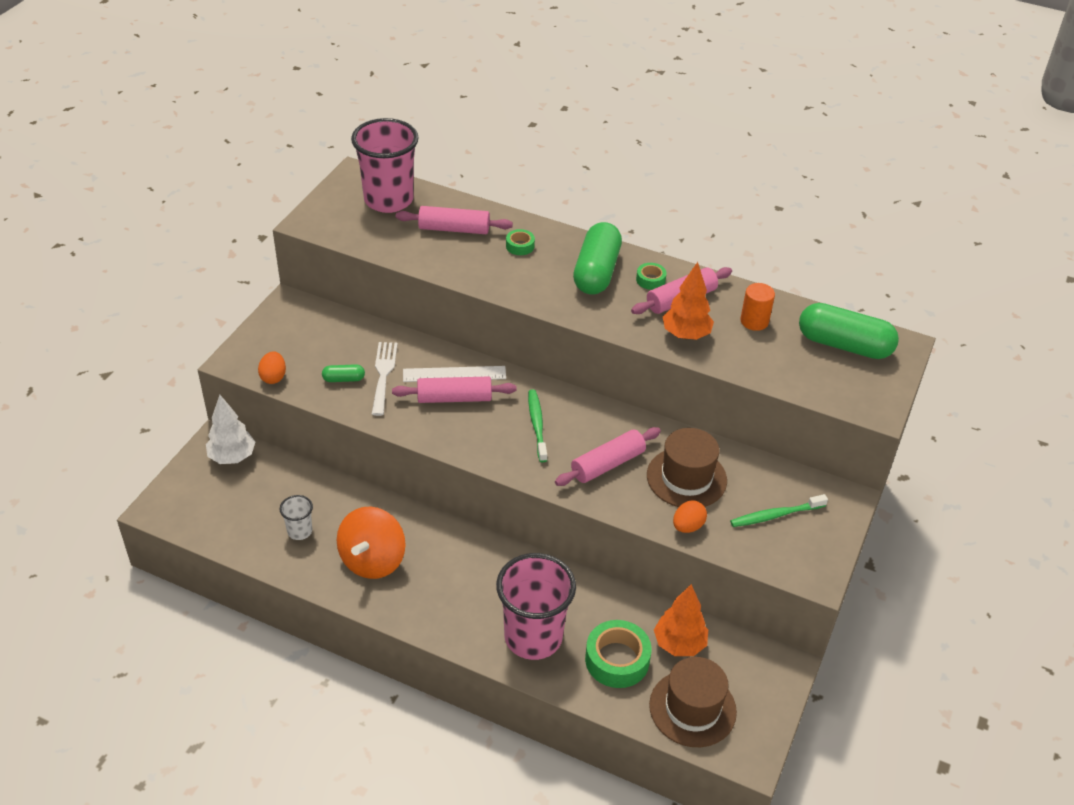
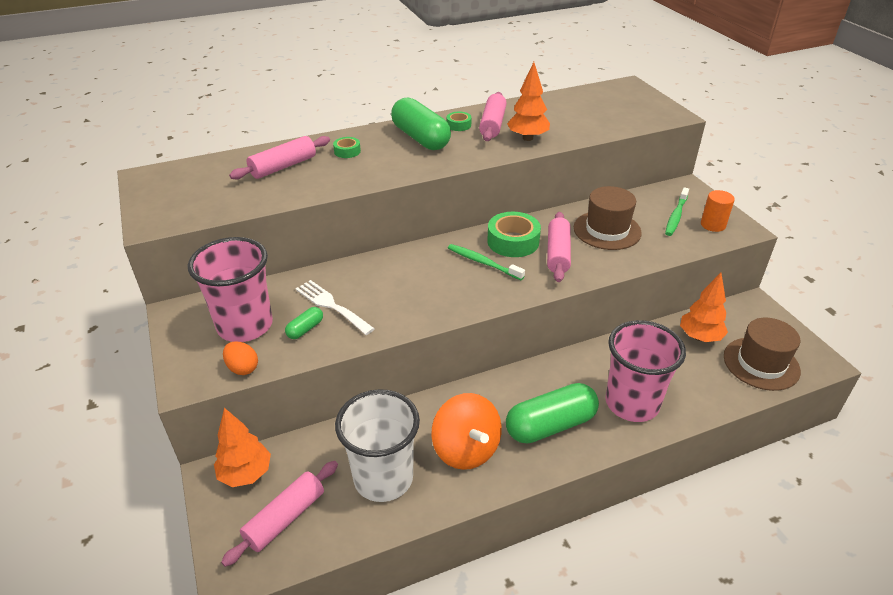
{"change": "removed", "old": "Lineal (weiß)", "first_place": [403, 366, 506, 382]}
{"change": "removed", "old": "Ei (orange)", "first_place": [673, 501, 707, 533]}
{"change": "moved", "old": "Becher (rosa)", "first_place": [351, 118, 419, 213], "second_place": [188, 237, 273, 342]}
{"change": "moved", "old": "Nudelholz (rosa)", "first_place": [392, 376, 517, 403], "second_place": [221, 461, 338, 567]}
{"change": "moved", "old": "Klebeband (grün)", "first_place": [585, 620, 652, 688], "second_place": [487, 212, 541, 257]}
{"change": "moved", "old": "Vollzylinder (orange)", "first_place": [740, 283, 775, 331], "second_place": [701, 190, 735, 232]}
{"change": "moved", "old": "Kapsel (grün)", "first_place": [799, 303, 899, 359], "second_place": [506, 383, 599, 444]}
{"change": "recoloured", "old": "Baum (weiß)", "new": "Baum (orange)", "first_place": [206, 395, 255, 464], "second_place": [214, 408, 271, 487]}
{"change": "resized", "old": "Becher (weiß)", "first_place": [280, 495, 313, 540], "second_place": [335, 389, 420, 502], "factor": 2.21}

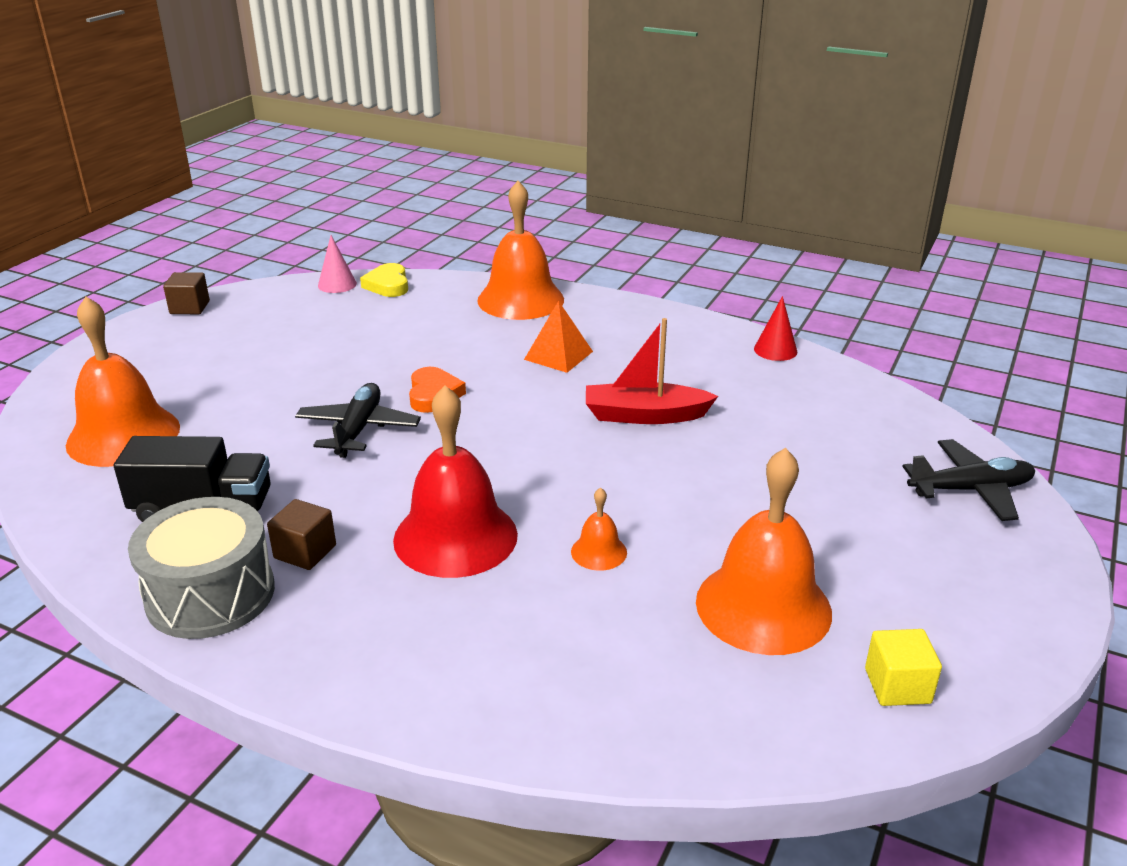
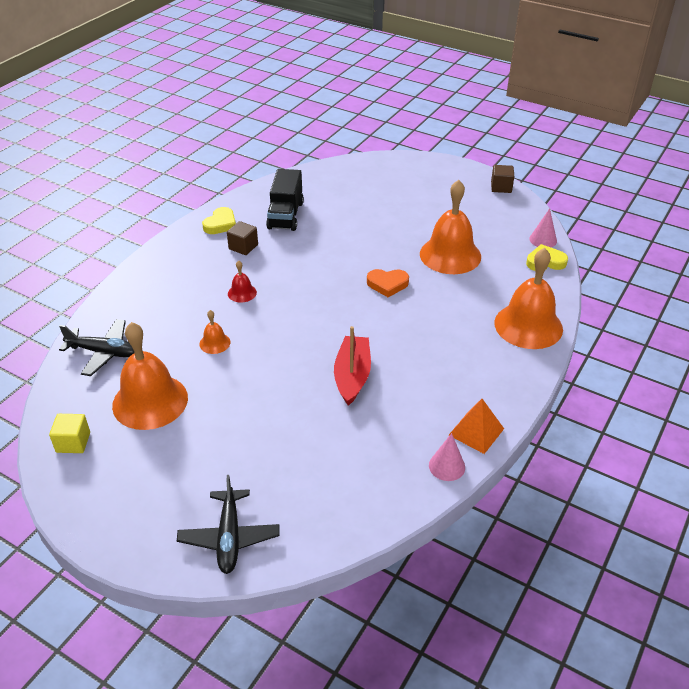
{"change": "moved", "old": "Glocke (orange)", "first_place": [66, 296, 180, 467], "second_place": [420, 180, 481, 274]}
{"change": "moved", "old": "Flugzeug (schwarz)", "first_place": [295, 383, 421, 458], "second_place": [59, 319, 134, 376]}
{"change": "moved", "old": "Pyramide (orange)", "first_place": [524, 301, 593, 373], "second_place": [449, 399, 504, 454]}
{"change": "replaced", "old": "Trommel (grau)", "new": "Herz (gelb)", "first_place": [128, 497, 275, 639], "second_place": [202, 207, 236, 234]}
{"change": "recoloured", "old": "Kegel (rot)", "new": "Kegel (rosa)", "first_place": [754, 296, 797, 361], "second_place": [429, 433, 465, 481]}
{"change": "resized", "old": "Glocke (rot)", "first_place": [393, 385, 518, 578], "second_place": [228, 260, 257, 303], "factor": 0.45}

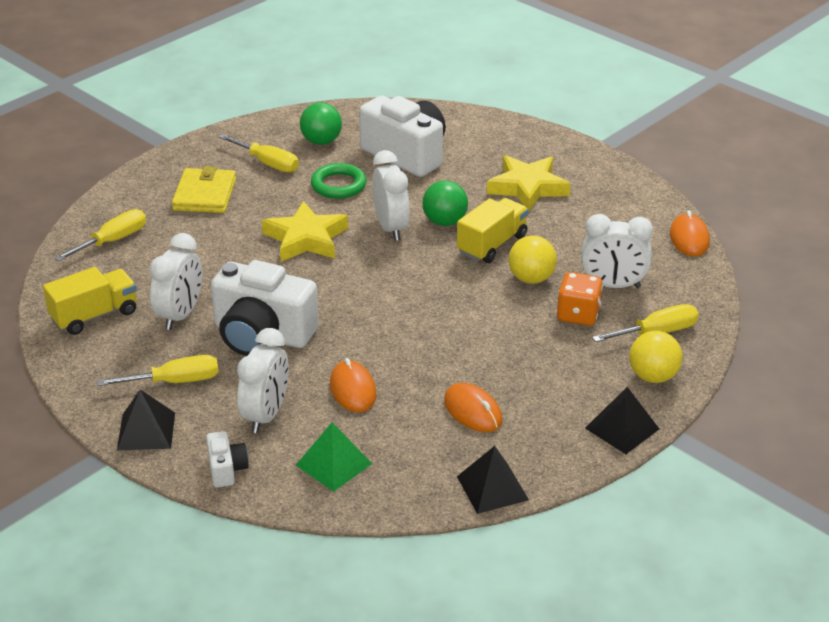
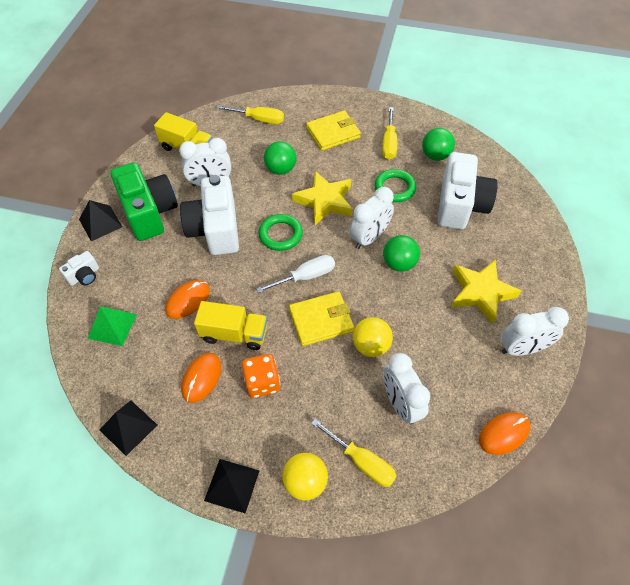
{"change": "added", "new": "Schraubenzieher (weiß)", "second_place": [256, 255, 335, 293]}
{"change": "added", "new": "Ring (grün)", "second_place": [259, 214, 303, 251]}
{"change": "added", "new": "Ball (grün)", "second_place": [264, 141, 296, 175]}
{"change": "added", "new": "Geldbörse (gelb)", "second_place": [289, 291, 354, 346]}
{"change": "moved", "old": "Wecker (weiß)", "first_place": [237, 328, 289, 433], "second_place": [501, 307, 569, 356]}
{"change": "moved", "old": "Lastwagen (gelb)", "first_place": [457, 198, 528, 263], "second_place": [194, 301, 267, 350]}
{"change": "moved", "old": "Spielwürfel (orange)", "first_place": [557, 272, 603, 326], "second_place": [242, 354, 280, 398]}
{"change": "replaced", "old": "Schraubenzieher (gelb)", "new": "Kamera (grün)", "first_place": [97, 355, 219, 386], "second_place": [110, 162, 178, 241]}

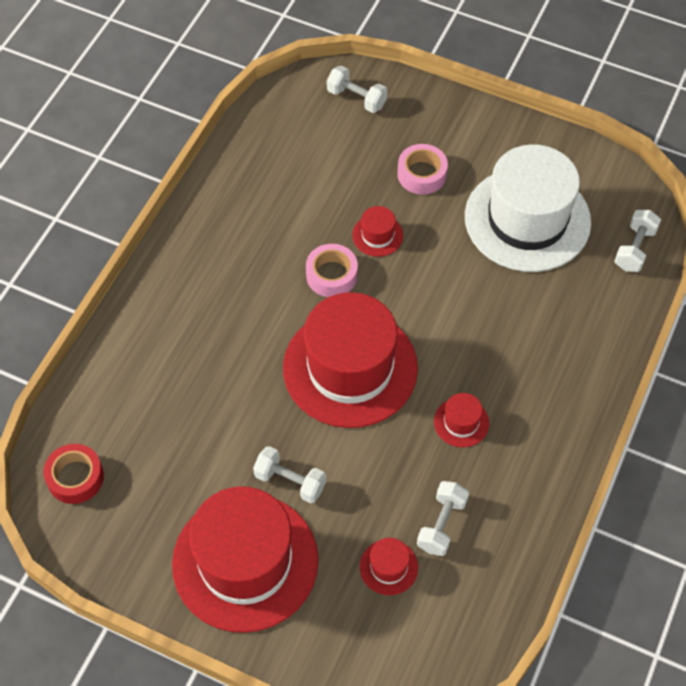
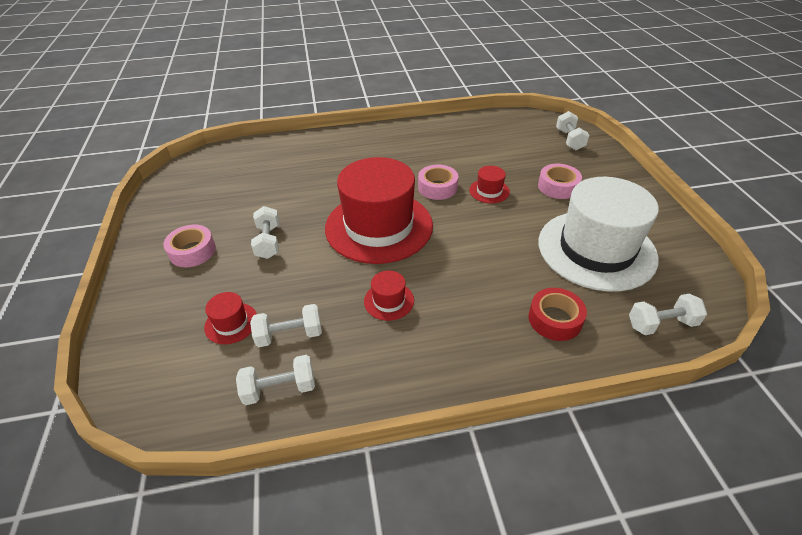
{"change": "added", "new": "Hantel (weiß)", "second_place": [236, 355, 315, 405]}
{"change": "moved", "old": "Klebeband (rot)", "first_place": [43, 444, 104, 504], "second_place": [528, 288, 587, 341]}
{"change": "replaced", "old": "Hut (rot)", "new": "Klebeband (rosa)", "first_place": [172, 486, 319, 633], "second_place": [163, 225, 216, 267]}

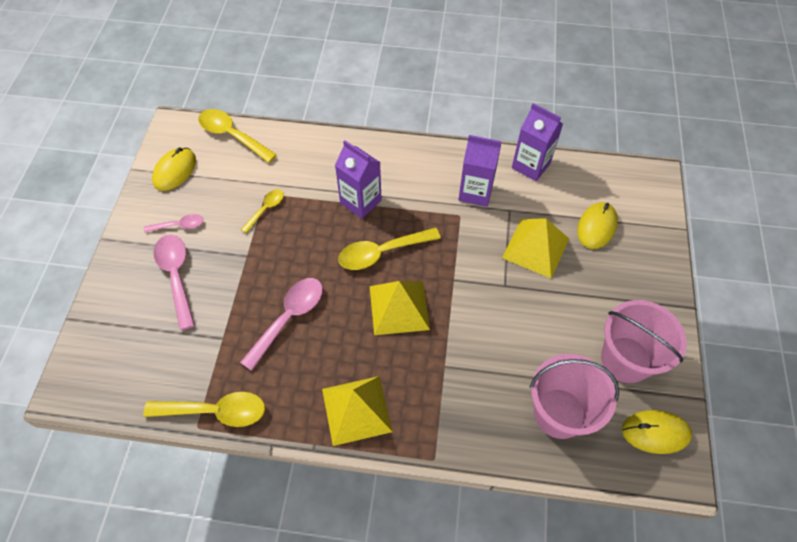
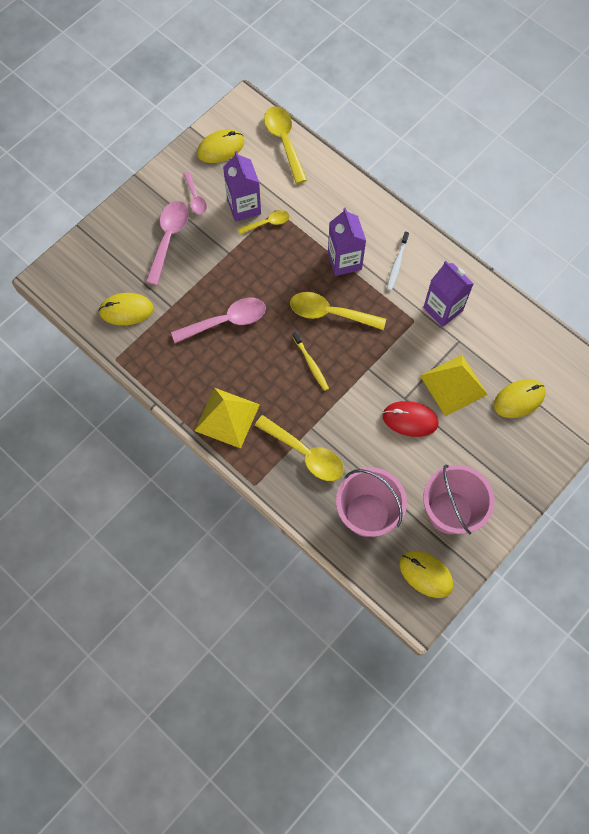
{"change": "added", "new": "Computermaus (gelb)", "second_place": [98, 293, 153, 325]}
{"change": "added", "new": "Computermaus (rot)", "second_place": [383, 401, 439, 437]}
{"change": "added", "new": "Zahnbürste (weiß)", "second_place": [387, 232, 409, 290]}
{"change": "moved", "old": "Löffel (gelb)", "first_place": [143, 392, 265, 427], "second_place": [255, 415, 344, 481]}
{"change": "moved", "old": "Getränkekarton (lila)", "first_place": [512, 103, 563, 181], "second_place": [223, 151, 261, 222]}
{"change": "replaced", "old": "Pyramide (gelb)", "new": "Zahnbürste (gelb)", "first_place": [370, 281, 430, 335], "second_place": [292, 332, 329, 391]}
{"change": "turned", "old": "Löffel (rosa)", "first_place": [144, 214, 203, 233], "second_place": [183, 172, 207, 214], "degrees": 45}

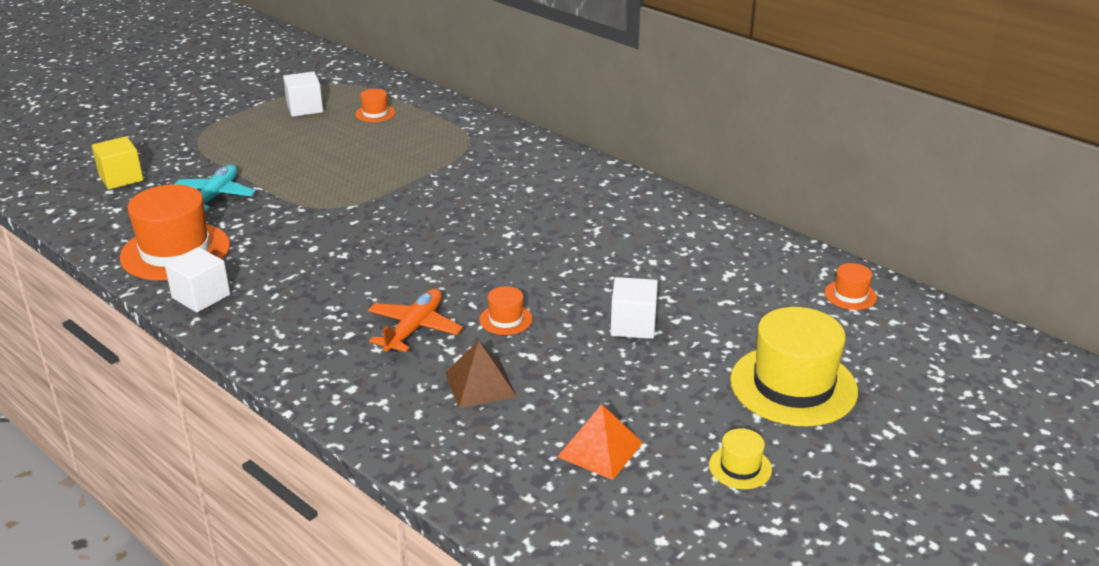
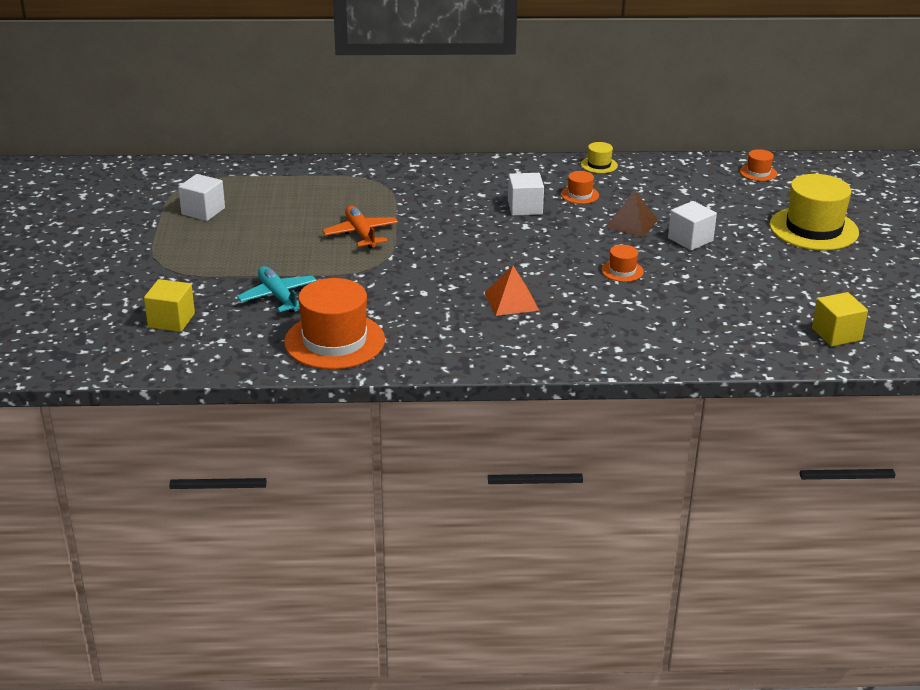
{"change": "added", "new": "Kubus (gelb)", "second_place": [812, 292, 868, 347]}
{"change": "moved", "old": "Kubus (weiß)", "first_place": [165, 247, 230, 312], "second_place": [508, 173, 544, 216]}
{"change": "moved", "old": "Hut (orange)", "first_place": [355, 89, 395, 122], "second_place": [561, 171, 599, 204]}
{"change": "moved", "old": "Flugzeug (orange)", "first_place": [368, 289, 463, 352], "second_place": [322, 206, 398, 249]}
{"change": "moved", "old": "Pyramide (braun)", "first_place": [445, 340, 517, 408], "second_place": [605, 190, 658, 237]}
{"change": "moved", "old": "Pyramide (orange)", "first_place": [557, 404, 643, 480], "second_place": [485, 266, 540, 316]}
{"change": "moved", "old": "Hut (gelb)", "first_place": [709, 428, 772, 489], "second_place": [581, 142, 618, 173]}

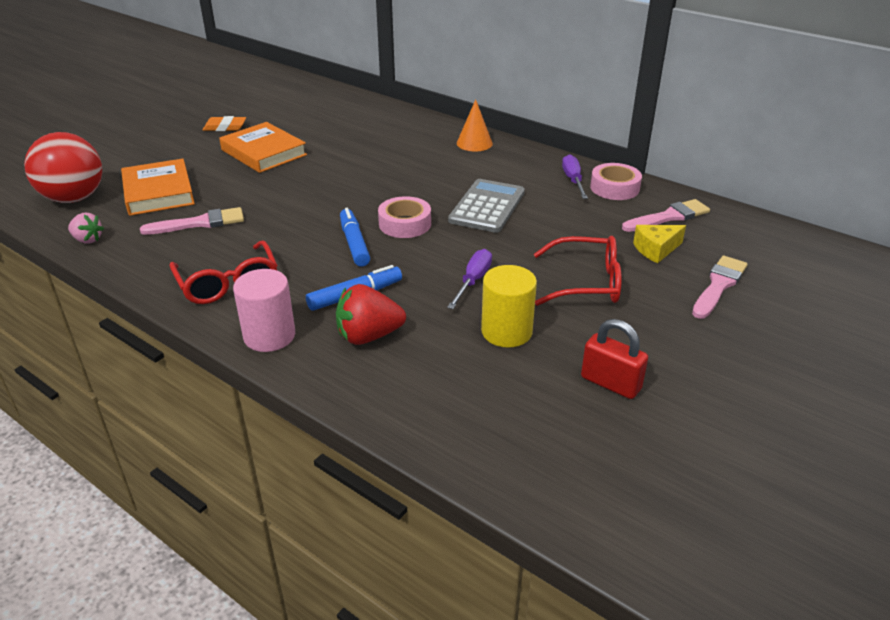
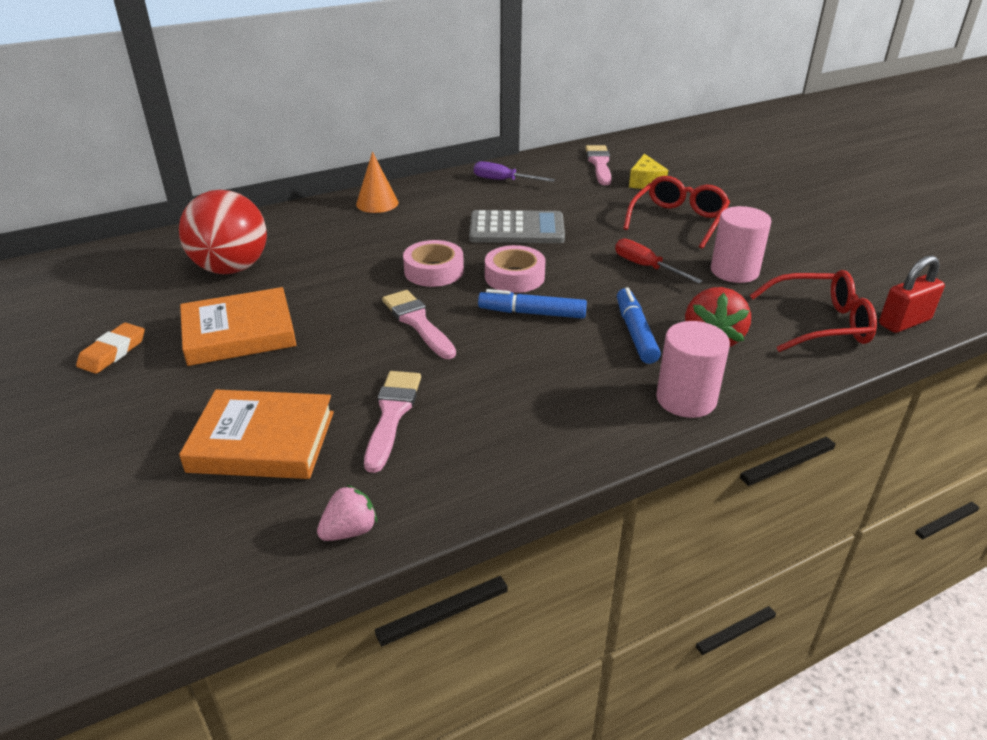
{"change": "moved", "old": "Ball (rot)", "first_place": [24, 132, 102, 203], "second_place": [179, 190, 267, 274]}
{"change": "moved", "old": "Brille (rot)", "first_place": [170, 240, 277, 304], "second_place": [750, 270, 877, 352]}
{"change": "moved", "old": "Vorhängeschloss (rot)", "first_place": [581, 319, 648, 399], "second_place": [879, 255, 945, 333]}
{"change": "moved", "old": "Klebeband (rosa)", "first_place": [590, 163, 642, 200], "second_place": [403, 240, 464, 287]}
{"change": "moved", "old": "Pinsel (rosa)", "first_place": [692, 256, 748, 319], "second_place": [382, 290, 456, 359]}
{"change": "recoloured", "old": "Schraubenzieher (lila)", "new": "Schraubenzieher (rot)", "first_place": [447, 249, 492, 309], "second_place": [615, 238, 703, 283]}
{"change": "recoloured", "old": "Vollzylinder (gelb)", "new": "Vollzylinder (rosa)", "first_place": [481, 265, 537, 348], "second_place": [711, 206, 772, 283]}
{"change": "turned", "old": "Taschenrechner (grau)", "first_place": [448, 179, 525, 233], "second_place": [469, 210, 565, 243], "degrees": 135}

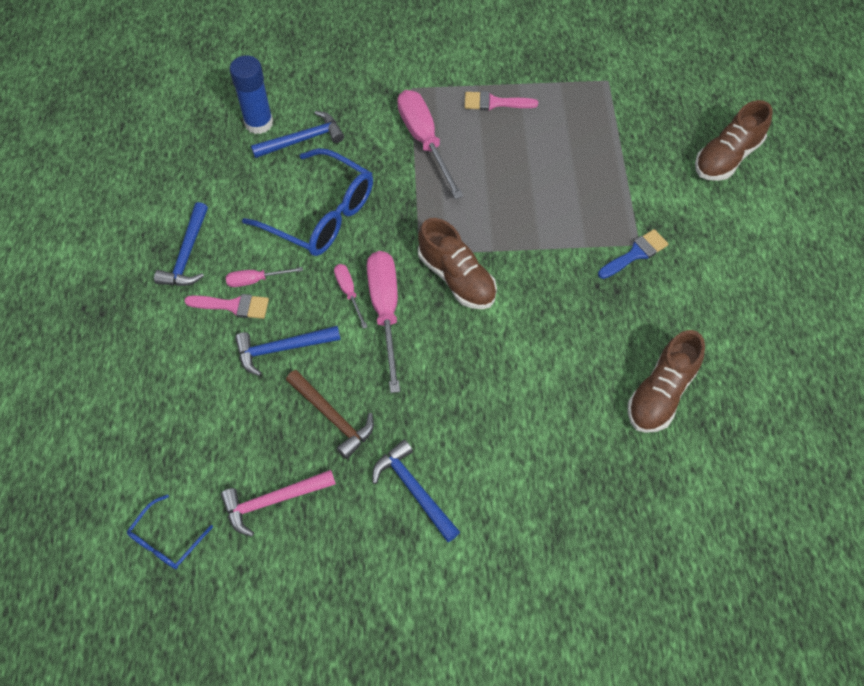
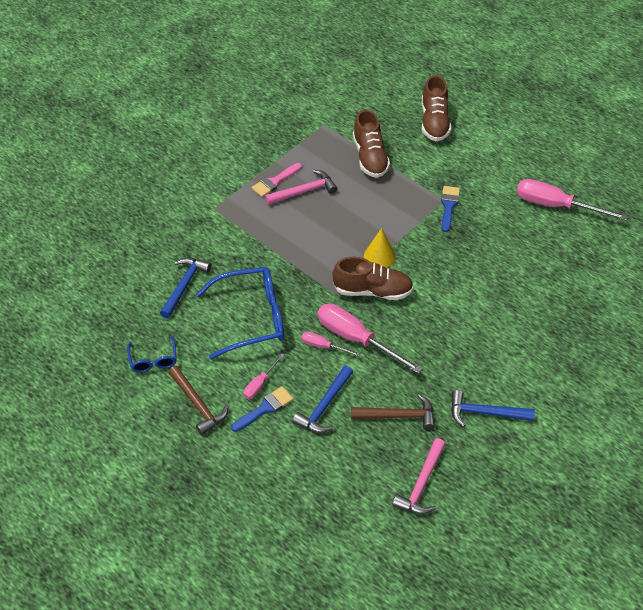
{"change": "removed", "old": "Klebestift (blau)", "first_place": [230, 55, 273, 134]}
{"change": "added", "new": "Hammer (rosa)", "second_place": [265, 170, 337, 205]}
{"change": "added", "new": "Kegel (gelb)", "second_place": [364, 228, 396, 268]}
{"change": "moved", "old": "Brille (blau)", "first_place": [127, 494, 213, 569], "second_place": [127, 336, 177, 372]}
{"change": "moved", "old": "Schraubenzieher (rosa)", "first_place": [397, 90, 463, 199], "second_place": [517, 179, 628, 220]}
{"change": "moved", "old": "Schuh (braun)", "first_place": [628, 330, 705, 433], "second_place": [353, 110, 390, 178]}
{"change": "recoloured", "old": "Hammer (blau)", "new": "Hammer (braun)", "first_place": [154, 202, 208, 286], "second_place": [168, 366, 228, 435]}
{"change": "recoloured", "old": "Pinsel (rosa)", "new": "Pinsel (blau)", "first_place": [185, 294, 269, 319], "second_place": [231, 386, 293, 432]}

